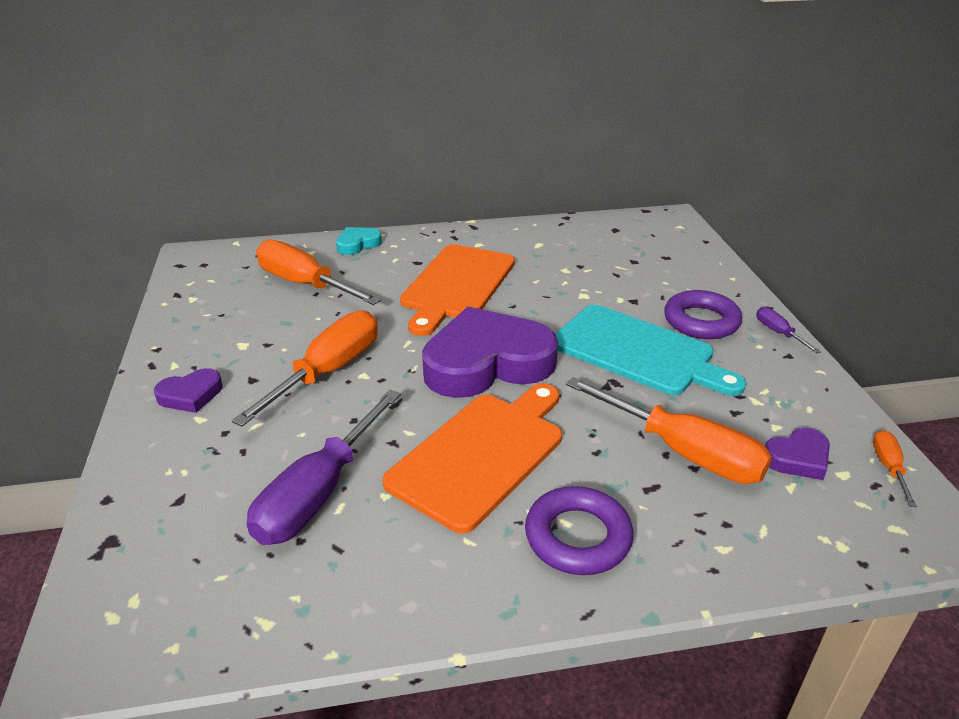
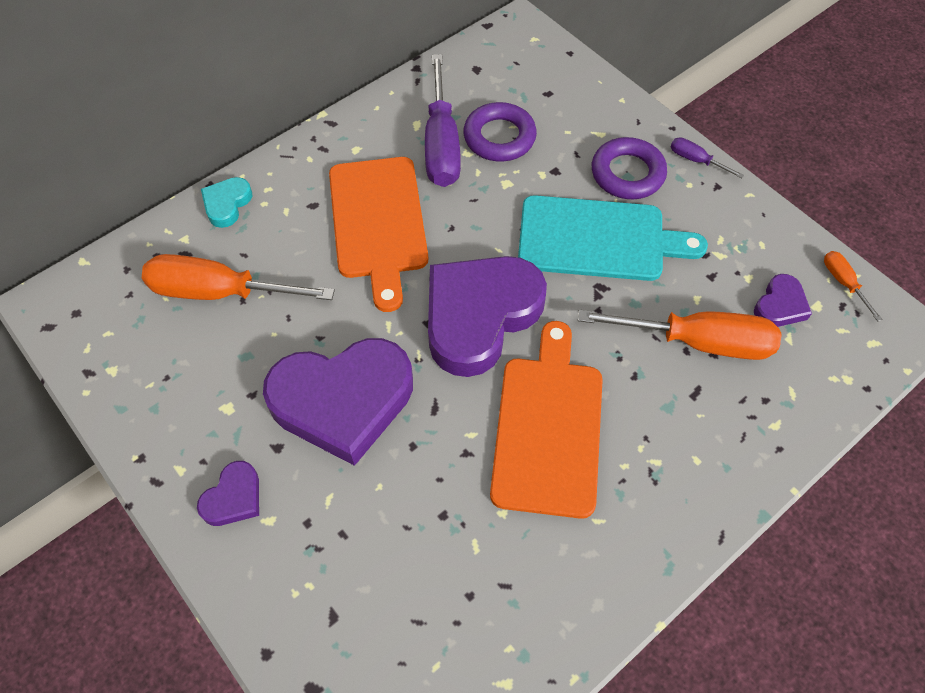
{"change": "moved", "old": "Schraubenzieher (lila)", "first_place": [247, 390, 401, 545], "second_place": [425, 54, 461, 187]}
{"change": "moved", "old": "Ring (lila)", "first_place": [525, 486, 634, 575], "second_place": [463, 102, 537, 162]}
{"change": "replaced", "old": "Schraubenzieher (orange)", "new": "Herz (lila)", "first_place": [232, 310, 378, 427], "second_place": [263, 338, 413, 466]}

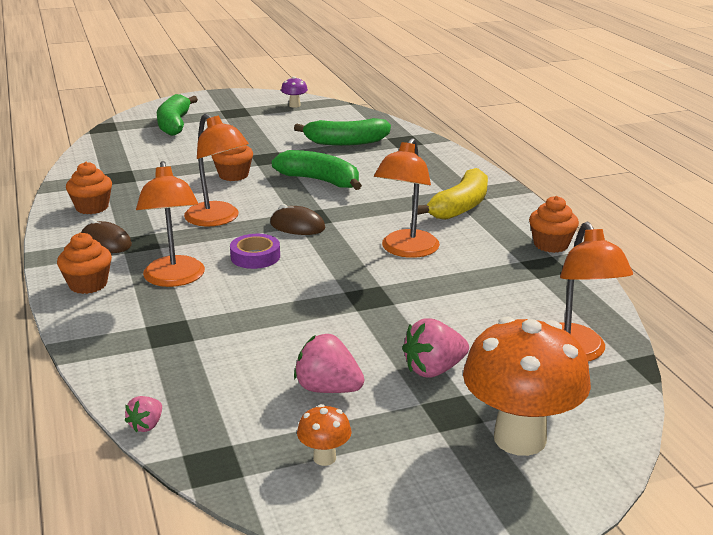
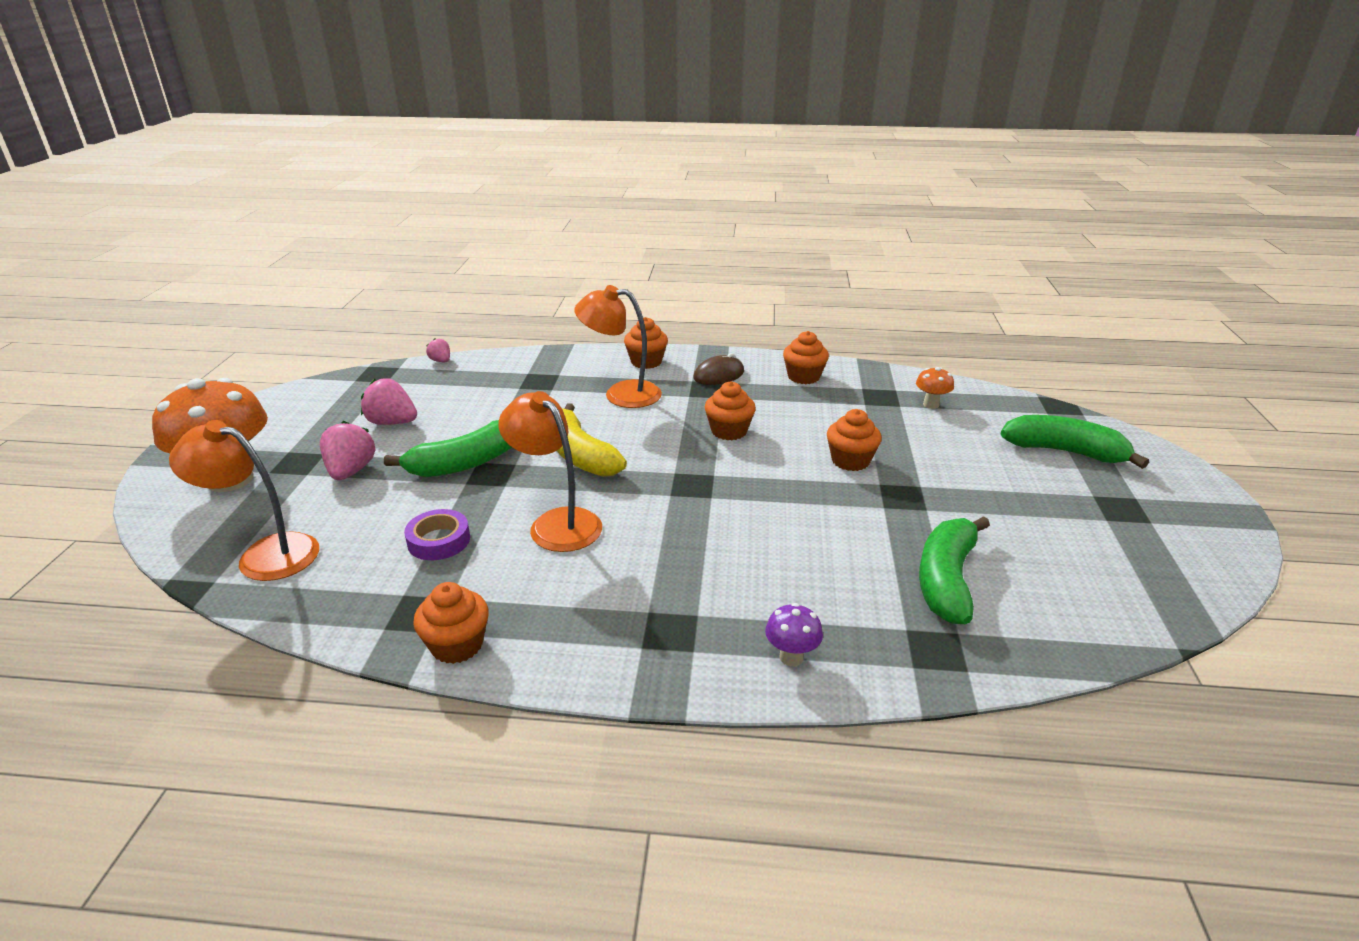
{"change": "removed", "old": "Computermaus (braun)", "first_place": [270, 204, 325, 235]}
{"change": "moved", "old": "Klebeband (lila)", "first_place": [230, 234, 280, 269], "second_place": [404, 509, 470, 560]}
{"change": "moved", "old": "Banane (grün)", "first_place": [272, 150, 362, 190], "second_place": [384, 420, 512, 477]}
{"change": "moved", "old": "Pilz (lila)", "first_place": [281, 76, 308, 108], "second_place": [765, 603, 823, 667]}
{"change": "moved", "old": "Pilz (orange)", "first_place": [297, 404, 352, 466], "second_place": [916, 367, 954, 409]}
{"change": "moved", "old": "Banane (gelb)", "first_place": [417, 168, 488, 220], "second_place": [557, 403, 627, 477]}
{"change": "replaced", "old": "Lampe (orange)", "new": "Muffin (orange)", "first_place": [184, 113, 249, 226], "second_place": [705, 381, 756, 440]}
{"change": "turned", "old": "Erdbeere (rosa)", "first_place": [294, 334, 364, 393], "second_place": [361, 378, 417, 425], "degrees": -120}

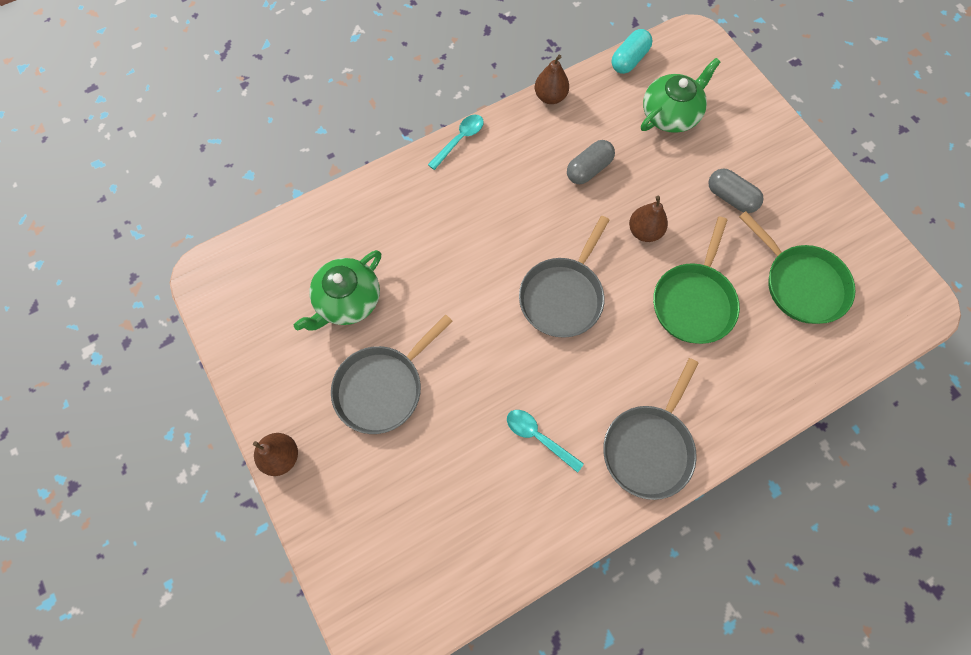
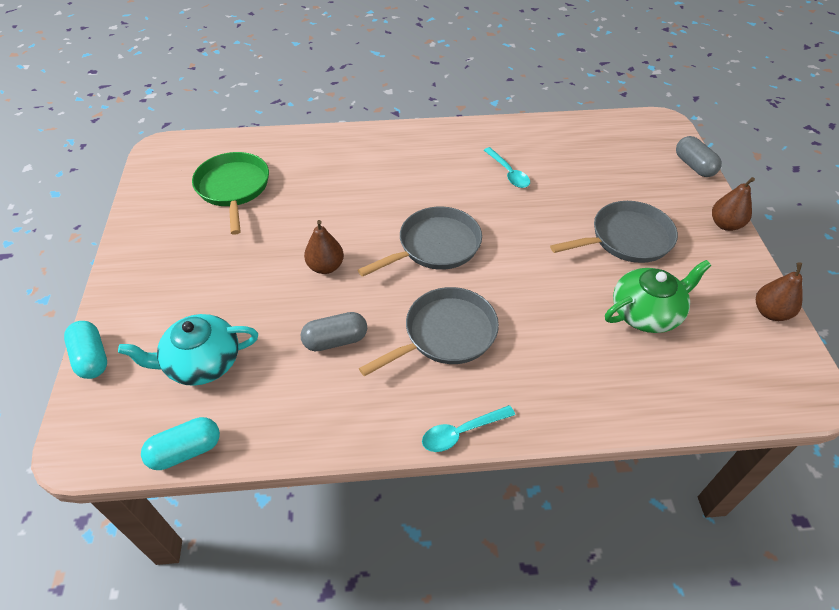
{"change": "removed", "old": "Pfanne (grün)", "first_place": [653, 217, 740, 344]}
{"change": "added", "new": "Kapsel (türkis)", "second_place": [64, 321, 107, 379]}
{"change": "moved", "old": "Birne (braun)", "first_place": [535, 55, 569, 104], "second_place": [756, 262, 803, 321]}
{"change": "moved", "old": "Pfanne (grau)", "first_place": [603, 358, 698, 500], "second_place": [359, 287, 499, 376]}
{"change": "moved", "old": "Kapsel (grau)", "first_place": [708, 169, 764, 213], "second_place": [676, 136, 722, 177]}
{"change": "recoloured", "old": "Teekanne (grün)", "new": "Teekanne (türkis)", "first_place": [641, 58, 720, 133], "second_place": [118, 314, 258, 386]}

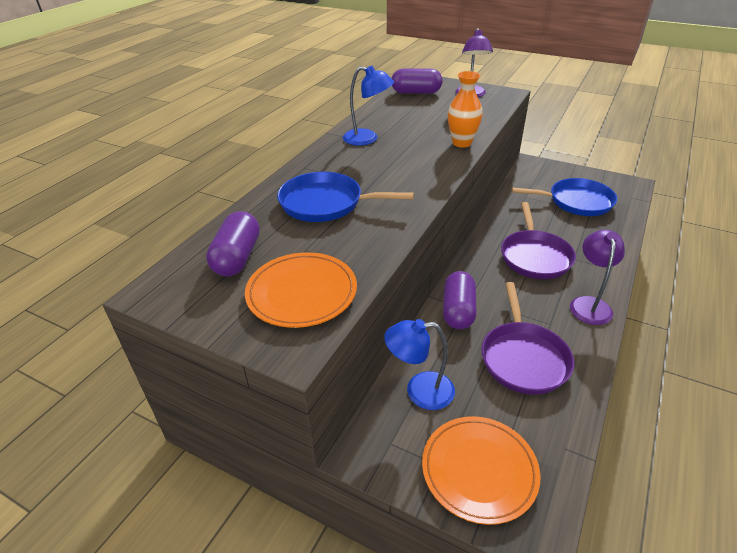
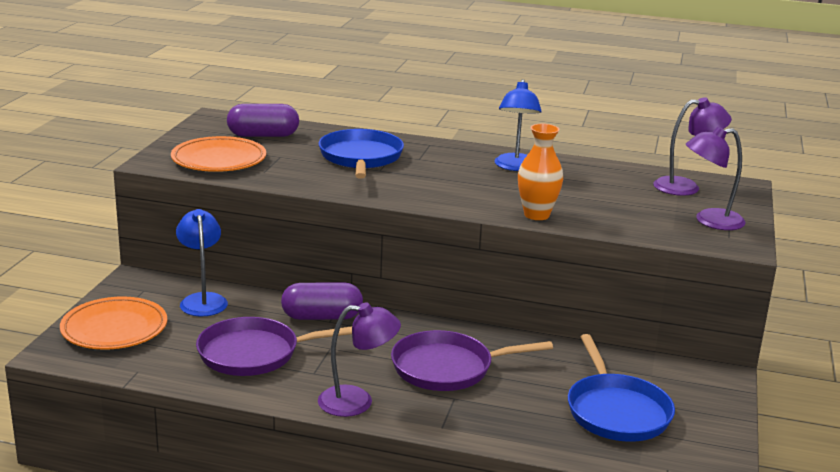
{"change": "replaced", "old": "Kapsel (lila)", "new": "Lampe (lila)", "first_place": [391, 69, 443, 94], "second_place": [653, 97, 732, 196]}

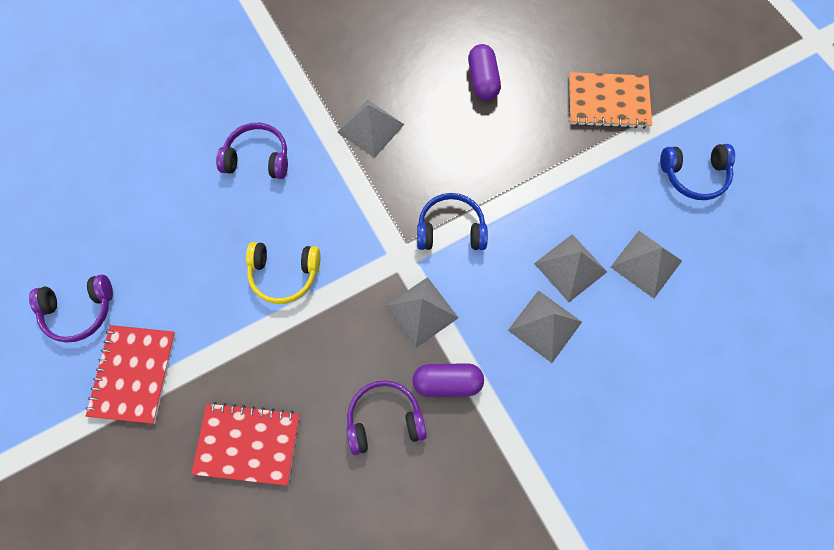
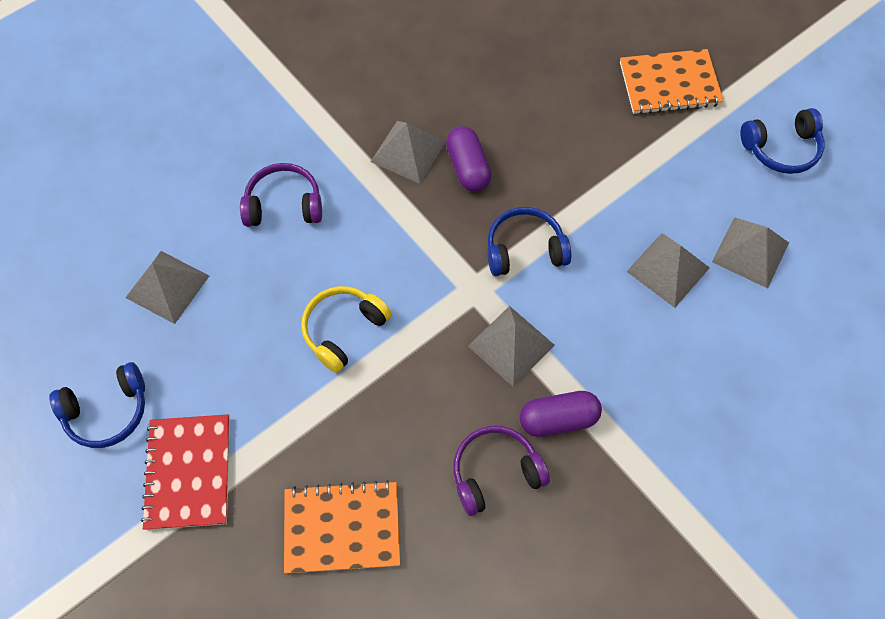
{"change": "moved", "old": "Kapsel (lila)", "first_place": [468, 44, 501, 100], "second_place": [446, 126, 492, 192]}
{"change": "moved", "old": "Pyramide (grau)", "first_place": [508, 290, 582, 363], "second_place": [125, 251, 209, 324]}
{"change": "recoloured", "old": "Kopfhörer (lila)", "new": "Kopfhörer (blau)", "first_place": [29, 275, 113, 343], "second_place": [49, 362, 145, 448]}
{"change": "recoloured", "old": "Notizbuch (rot)", "new": "Notizbuch (orange)", "first_place": [191, 402, 300, 486], "second_place": [284, 480, 400, 573]}
{"change": "turned", "old": "Kopfhörer (gelb)", "first_place": [246, 242, 320, 304], "second_place": [301, 286, 392, 373], "degrees": 135}

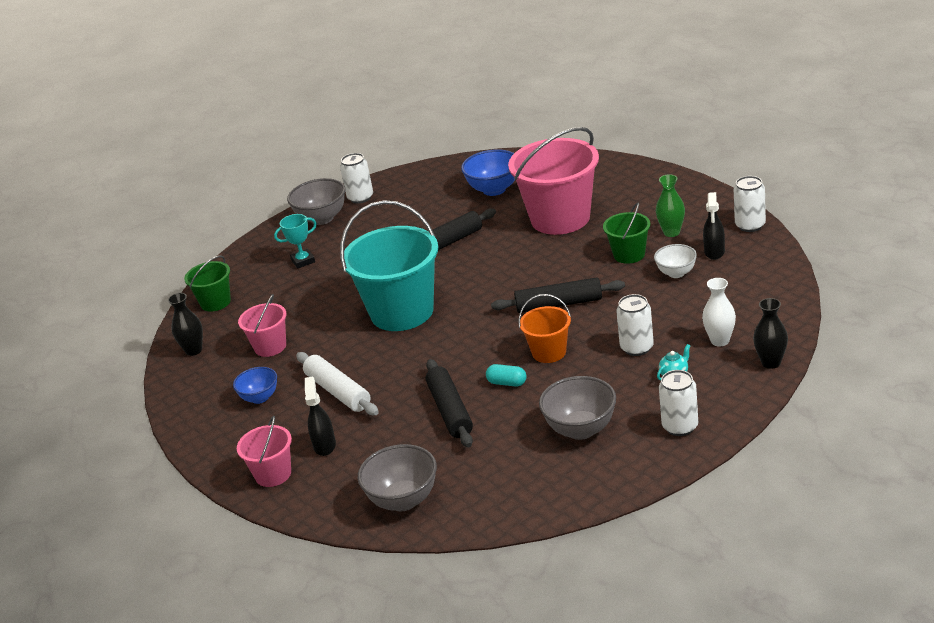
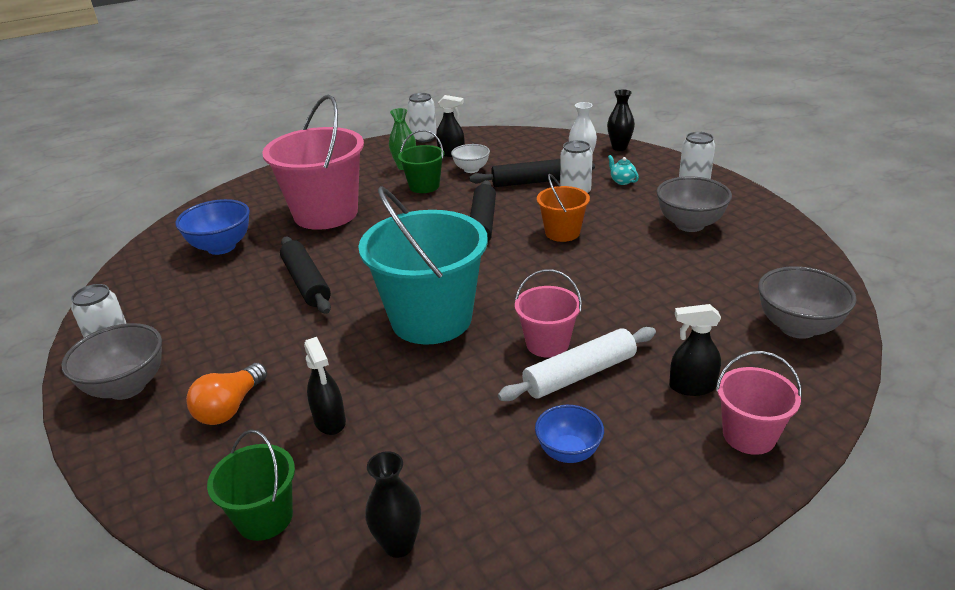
{"change": "removed", "old": "Kapsel (türkis)", "first_place": [486, 364, 527, 387]}
{"change": "added", "new": "Sprühflasche (schwarz)", "second_place": [304, 337, 346, 435]}
{"change": "moved", "old": "Eimer (rosa)", "first_place": [238, 294, 287, 357], "second_place": [515, 269, 582, 358]}
{"change": "moved", "old": "Nudelholz (schwarz)", "first_place": [426, 359, 473, 447], "second_place": [469, 159, 595, 187]}
{"change": "replaced", "old": "Pokal (türkis)", "new": "Glühbirne (orange)", "first_place": [274, 214, 317, 269], "second_place": [186, 363, 267, 425]}

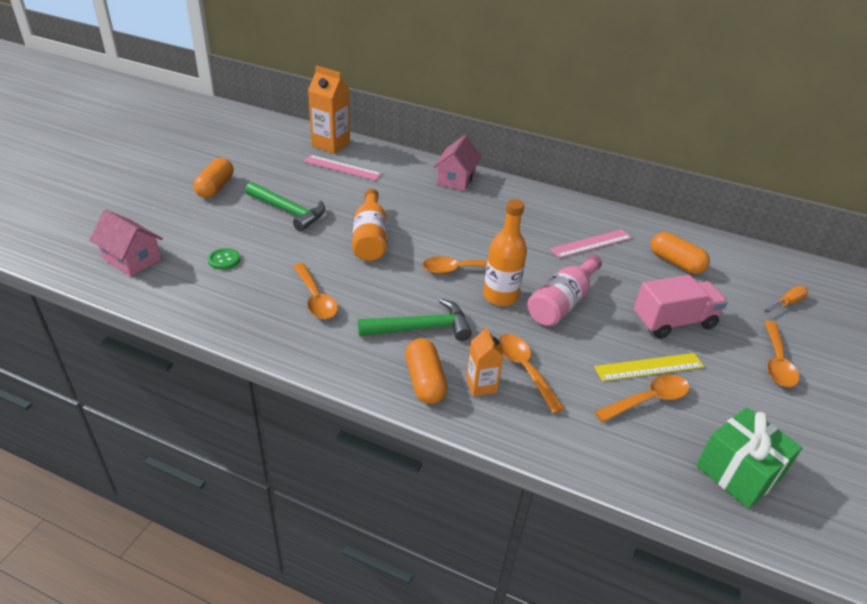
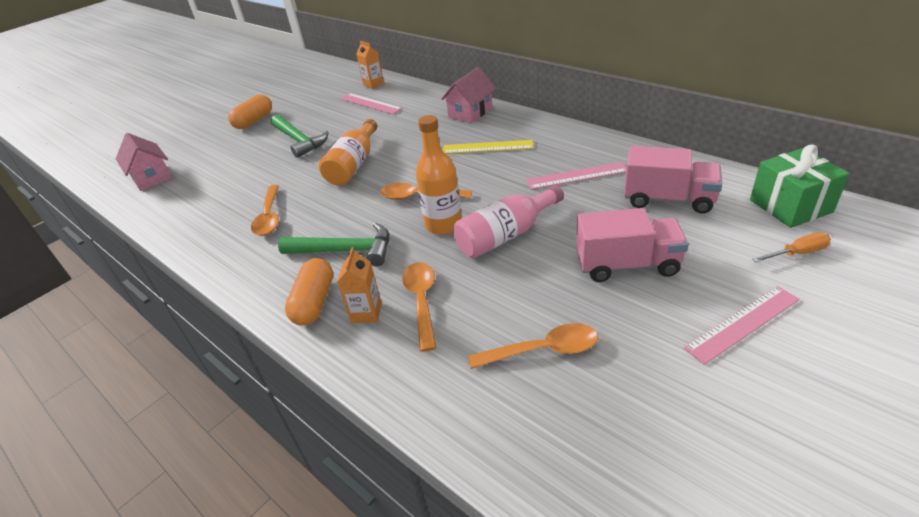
{"change": "removed", "old": "Knopf (grün)", "first_place": [208, 248, 240, 270]}
{"change": "moved", "old": "Lineal (gelb)", "first_place": [594, 353, 704, 381], "second_place": [443, 140, 533, 154]}
{"change": "moved", "old": "Geschenk (grün)", "first_place": [696, 407, 803, 509], "second_place": [750, 145, 850, 228]}
{"change": "replaced", "old": "Kapsel (orange)", "new": "Lastwagen (rosa)", "first_place": [651, 232, 710, 274], "second_place": [624, 146, 722, 214]}
{"change": "replaced", "old": "Löffel (orange)", "new": "Lineal (rosa)", "first_place": [764, 321, 799, 387], "second_place": [683, 286, 800, 365]}
{"change": "resized", "old": "Getränkekarton (orange)", "first_place": [308, 66, 350, 154], "second_place": [356, 41, 384, 89], "factor": 0.59}

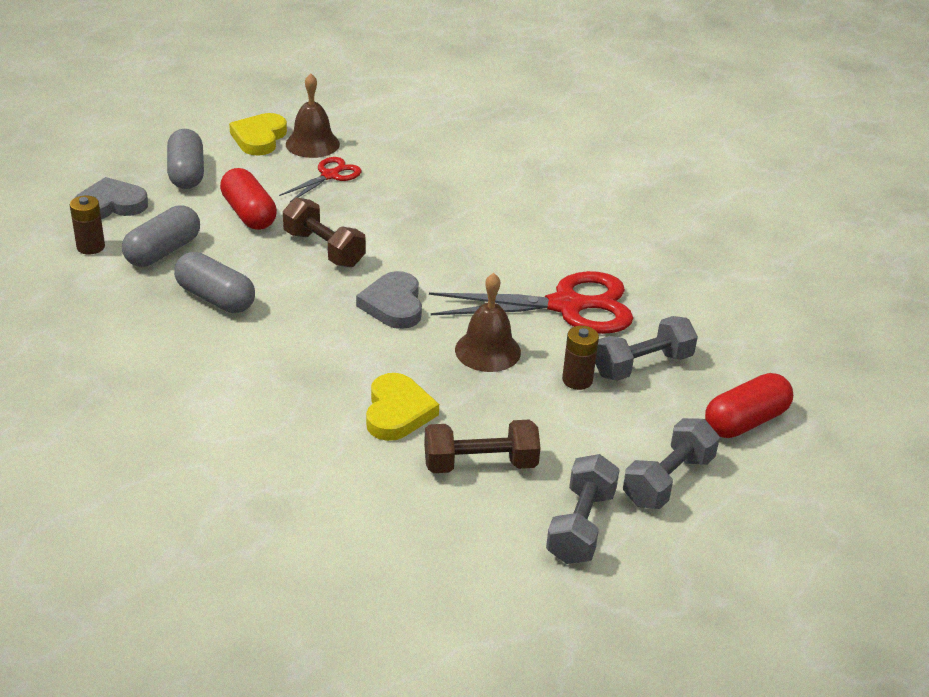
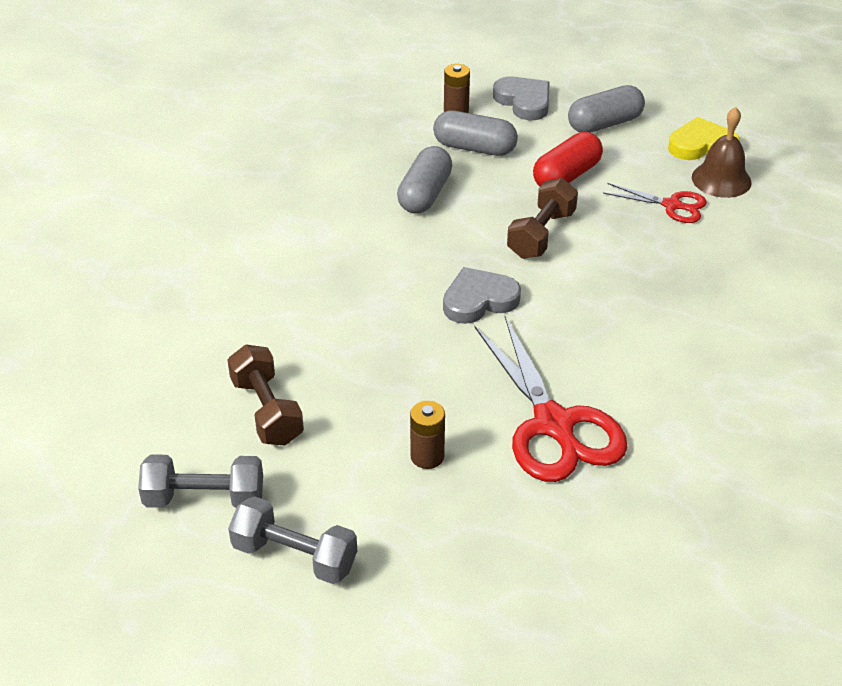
{"change": "removed", "old": "Herz (gelb)", "first_place": [366, 373, 439, 441]}
{"change": "removed", "old": "Glocke (braun)", "first_place": [455, 273, 521, 372]}
{"change": "removed", "old": "Hantel (grau)", "first_place": [595, 316, 698, 381]}
{"change": "removed", "old": "Kapsel (rot)", "first_place": [705, 373, 793, 438]}

